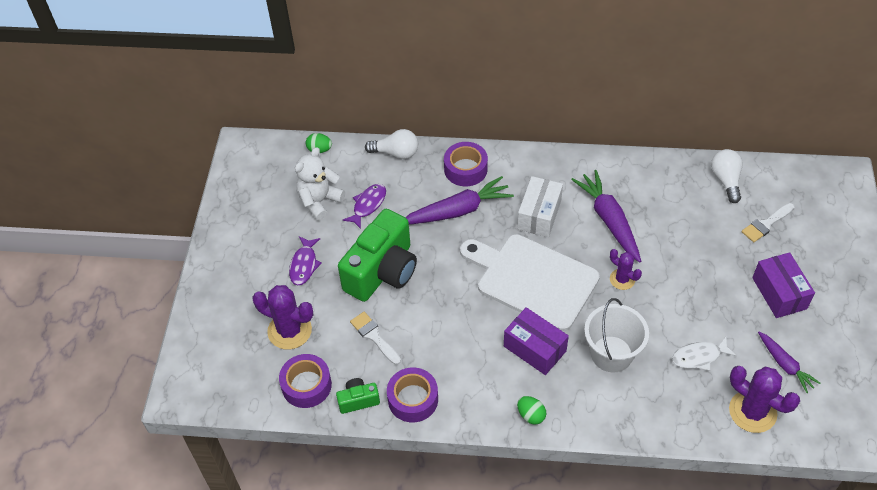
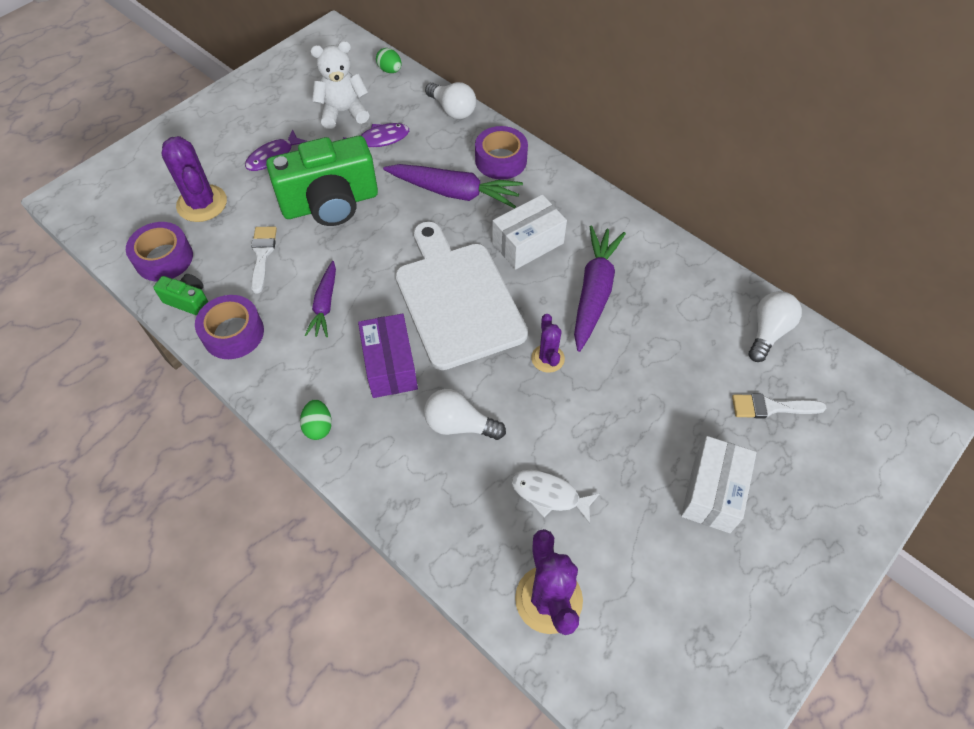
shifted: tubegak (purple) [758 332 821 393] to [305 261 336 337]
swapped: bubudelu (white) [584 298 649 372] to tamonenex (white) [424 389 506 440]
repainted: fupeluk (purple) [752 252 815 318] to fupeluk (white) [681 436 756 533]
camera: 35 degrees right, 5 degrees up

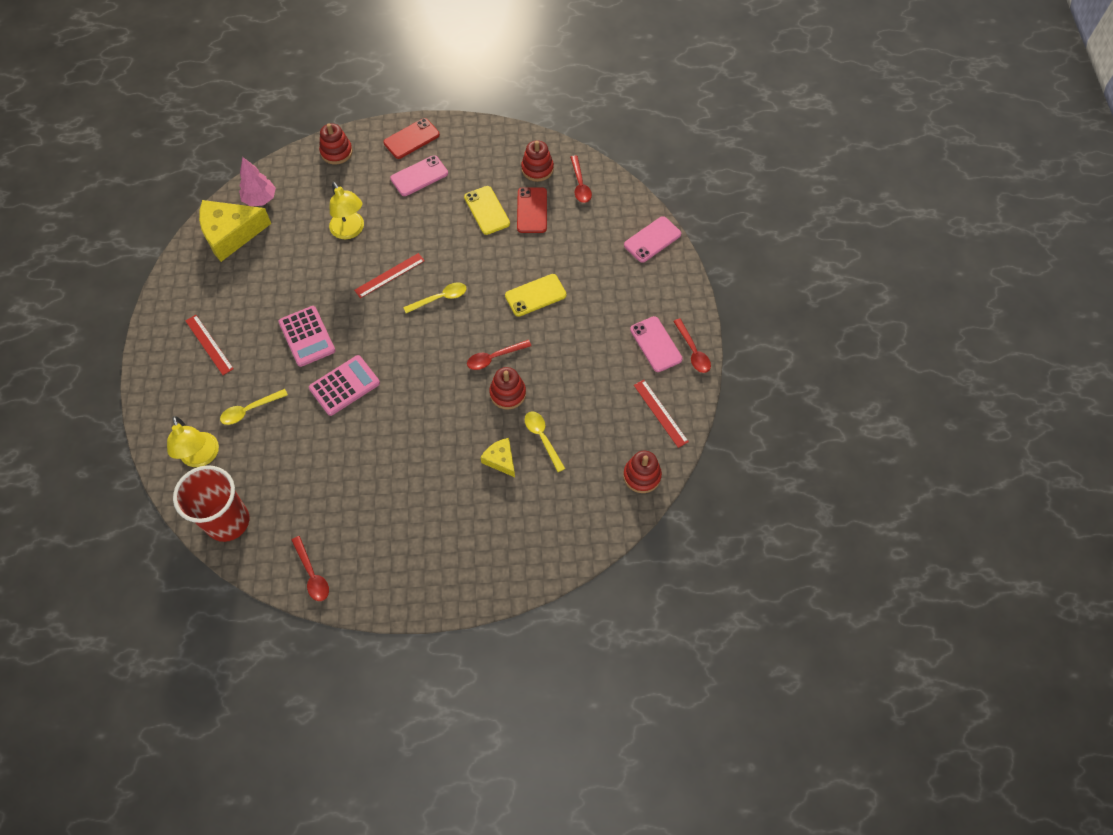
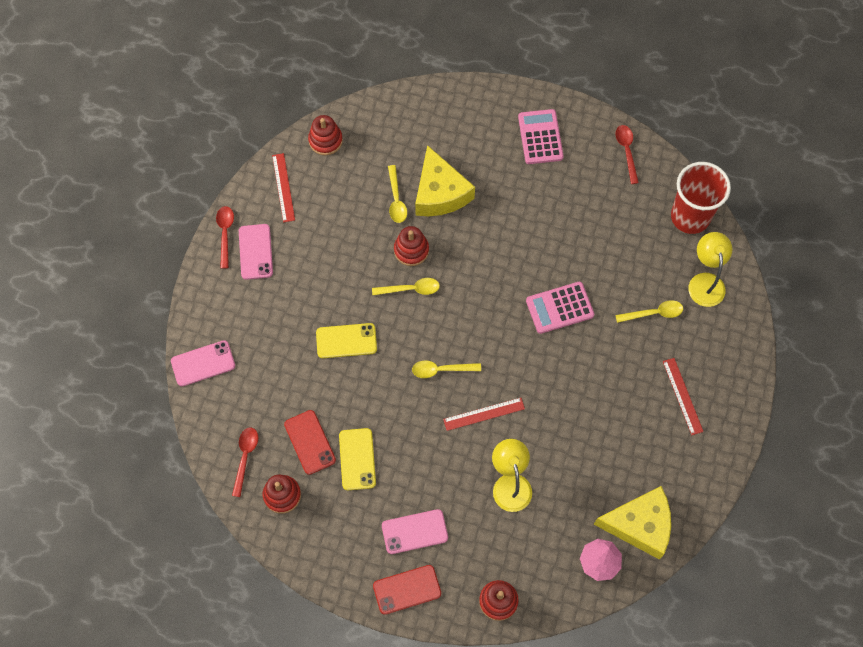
shifted: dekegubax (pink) [278 306 336 367] to [518 109 564 164]
repainted: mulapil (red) [467 340 531 370] to mulapil (yellow) [372 278 440 295]
rotated: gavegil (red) [517 187 547 233] = [284 410 336 475] 45 degrees counterclockwise
scaled: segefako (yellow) [480 438 515 477] = [415 145 475 216] x1.92
camera: 160 degrees left, 5 degrees up

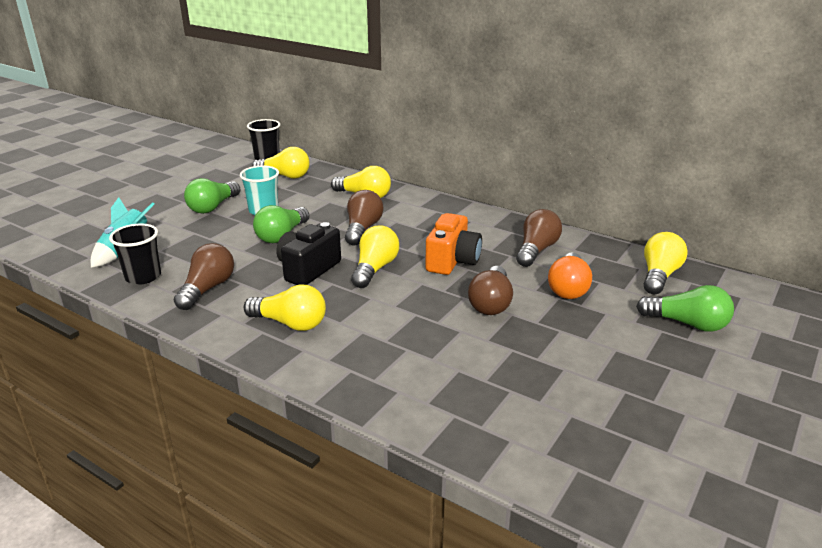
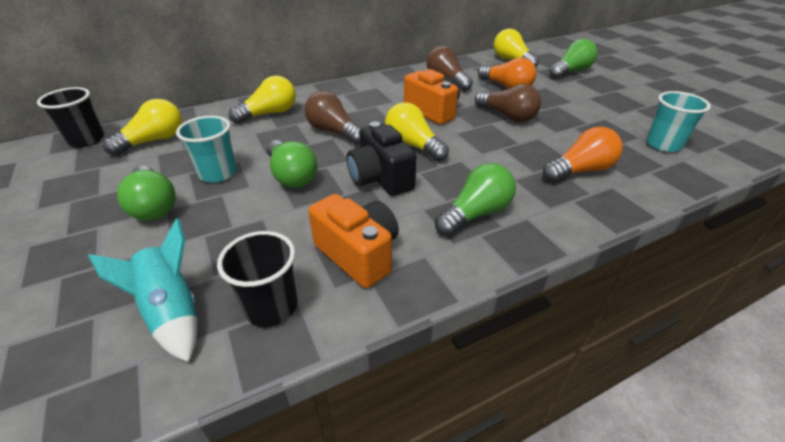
new: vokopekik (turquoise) [646 91 711 152]; tamonenex (orange) [543 127 623 182]
swapped: tamonenex (brown) [174 243 234 310] to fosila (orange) [308 194 399 288]
repainted: tamonenex (yellow) [244 284 326 331] to tamonenex (green) [435 163 516 236]
camera: 60 degrees left, 10 degrees up

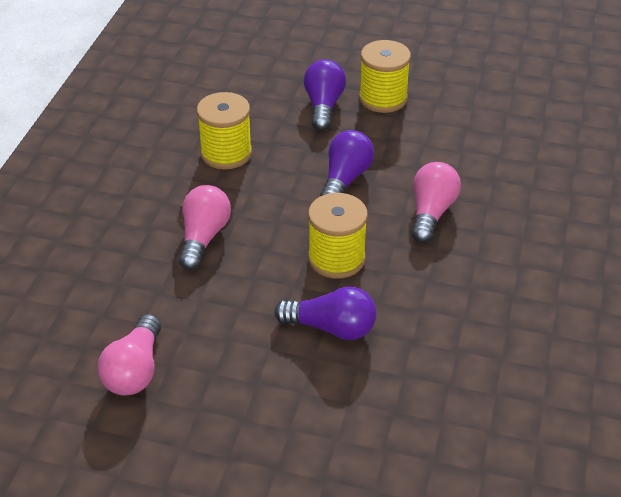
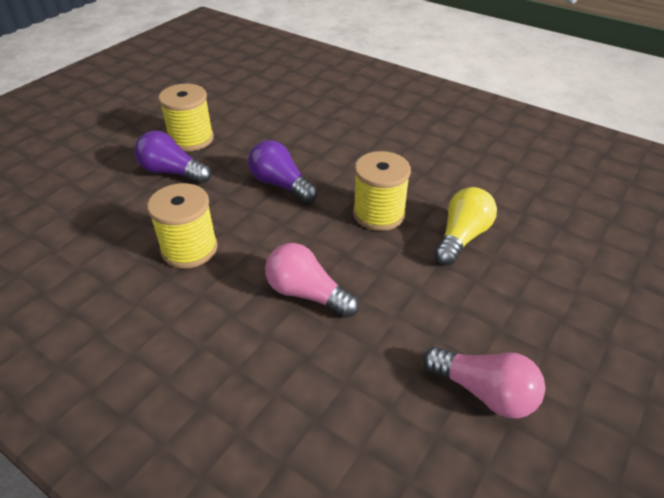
gone: tamonenex (pink) [411 162 461 243]
repainted: tamonenex (purple) [274 287 376 340] to tamonenex (yellow) [434 187 497 265]
camera: 70 degrees left, 0 degrees up

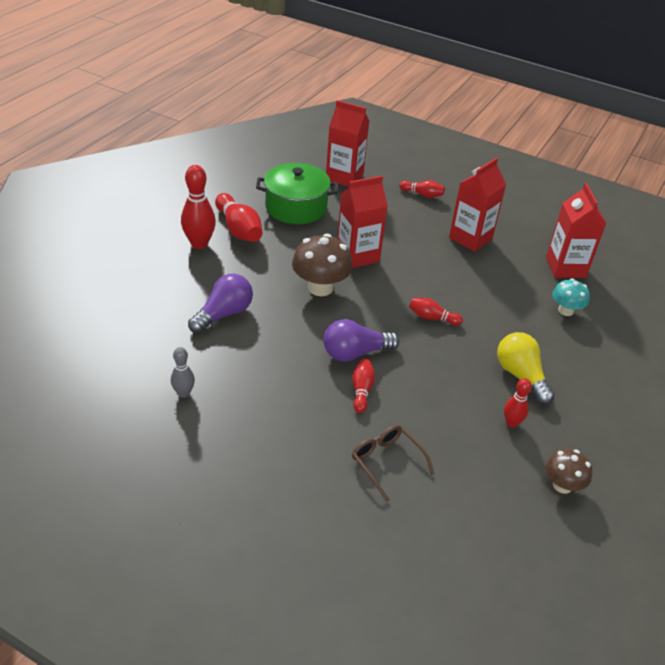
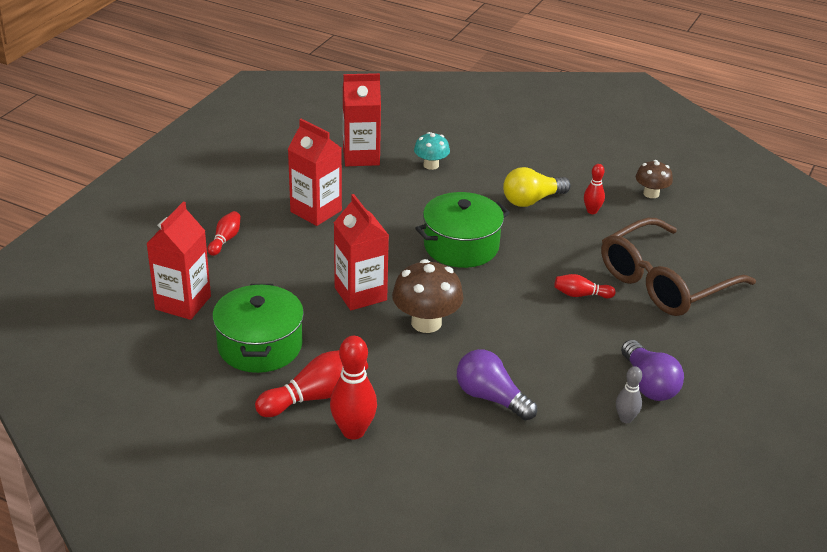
shifted: tamonenex (purple) [324 319 399 362] to [621 340 684 401]
swapped: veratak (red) [409 298 463 326] to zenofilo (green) [415 192 510 268]
scaled: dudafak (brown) [352 425 435 502] = [601 218 756 316] x2.07
camera: 90 degrees left, 5 degrees down

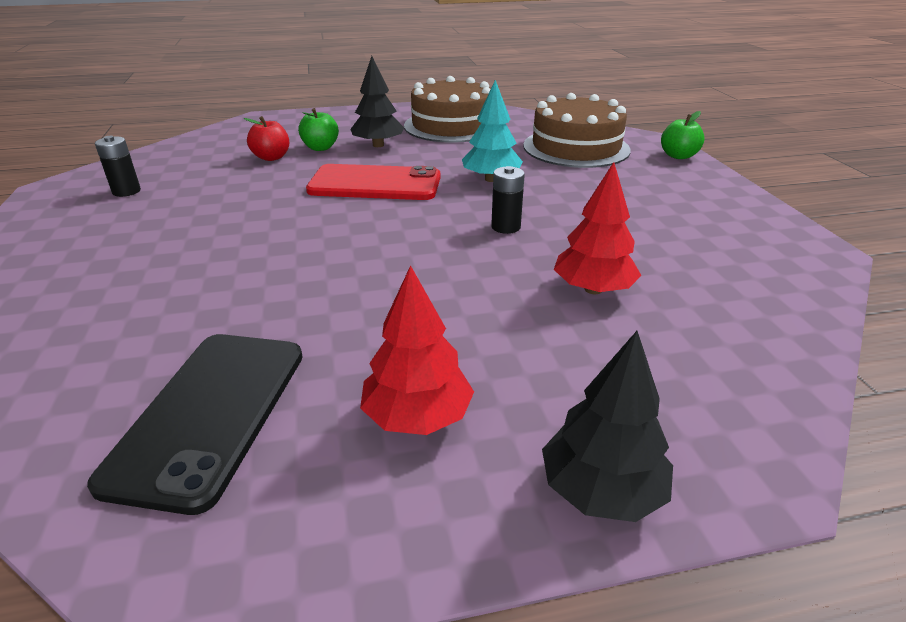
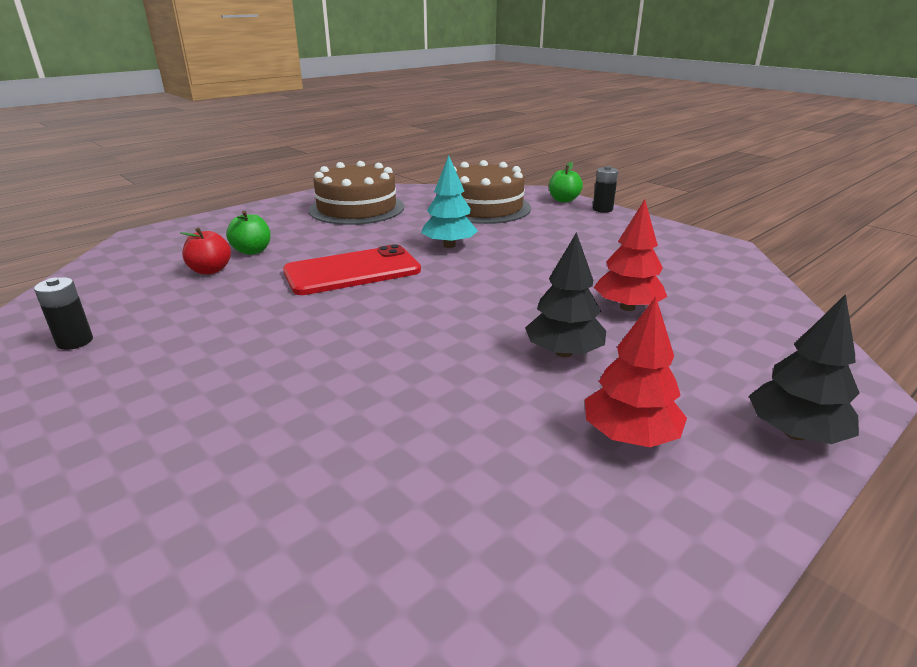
gone: gavegil (black) [87 334 303 515]
shifted: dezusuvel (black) [350 56 404 147] to [525 232 606 357]; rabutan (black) [491 166 525 234] to [593 166 618 213]
camera: 30 degrees left, 5 degrees down

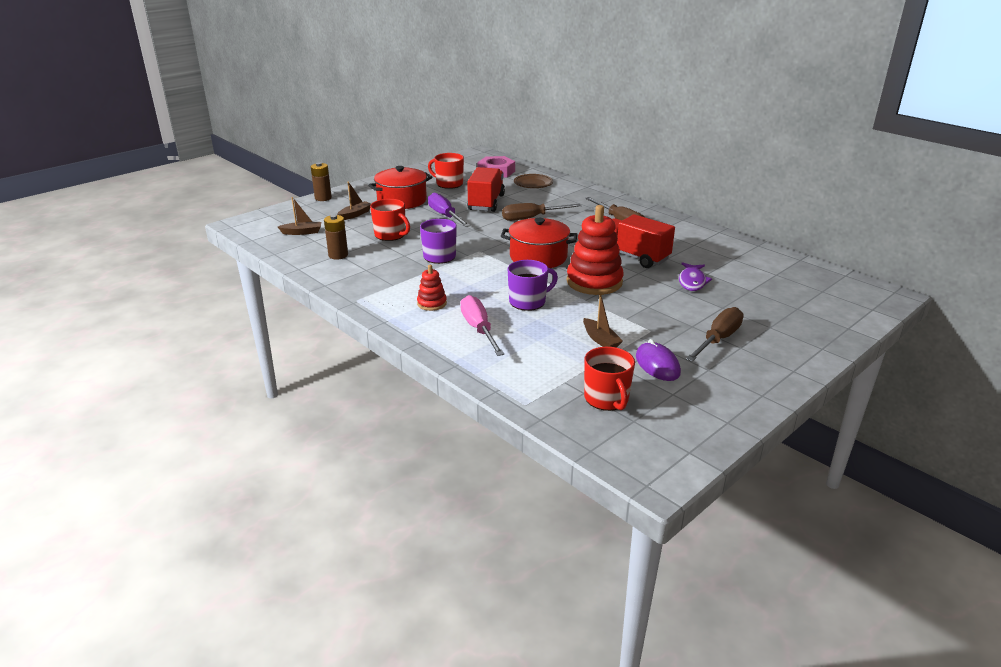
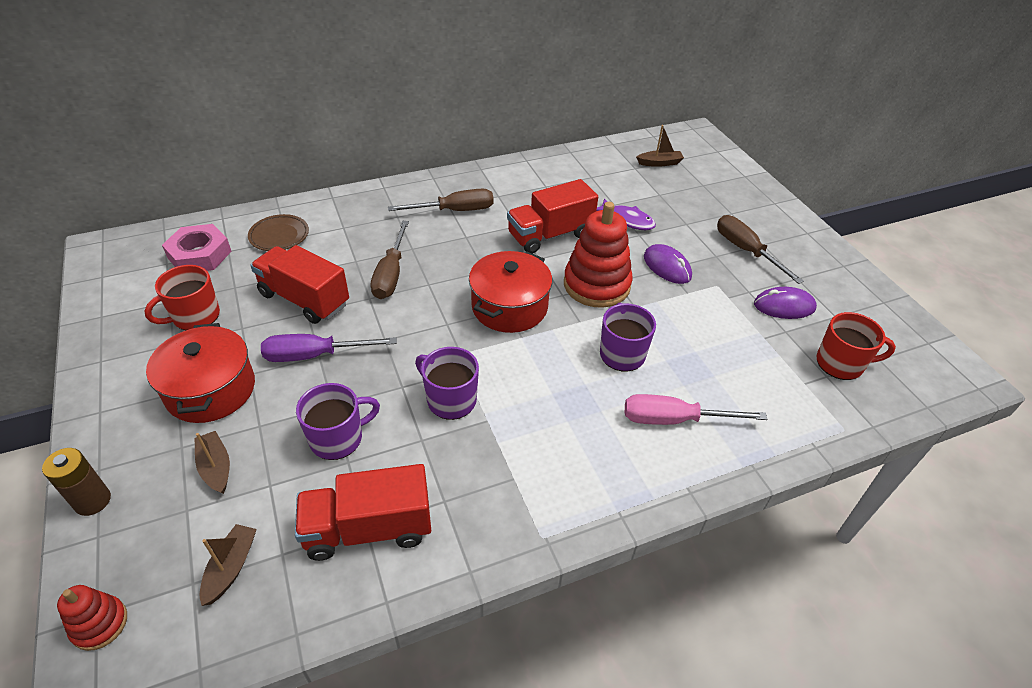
new: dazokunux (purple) [644 244 692 284]
shifted: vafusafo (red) [417 265 447 311] to [57 585 127 651]; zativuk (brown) [583 294 623 348] to [636 125 684 167]
swapped: rabutan (brown) [324 215 348 259] to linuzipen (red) [295 464 431 561]
repainted: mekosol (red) [370 199 410 241] to mekosol (purple) [296 383 380 460]
camera: 70 degrees left, 15 degrees up

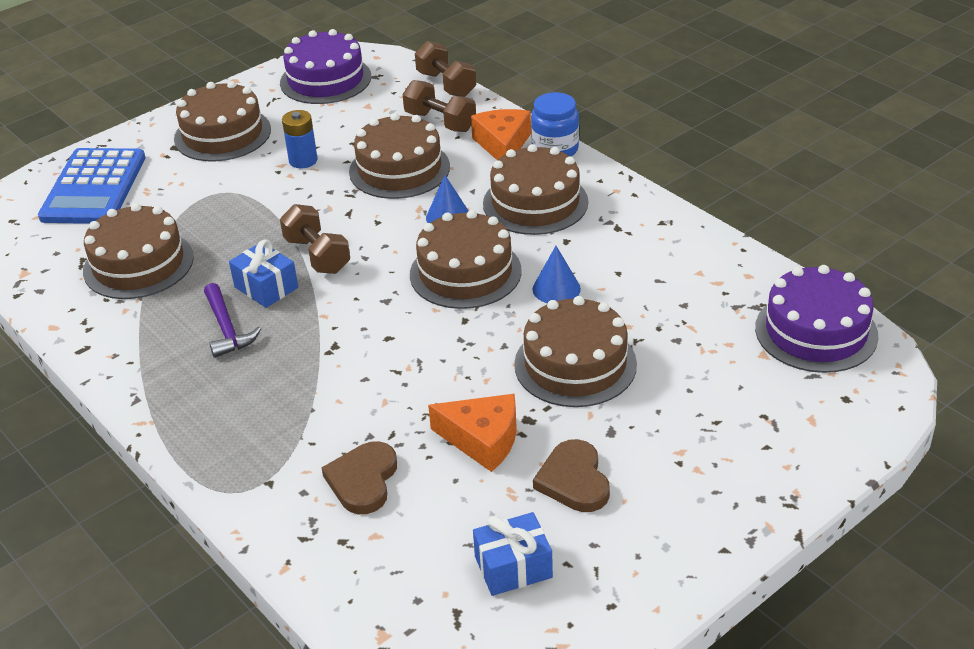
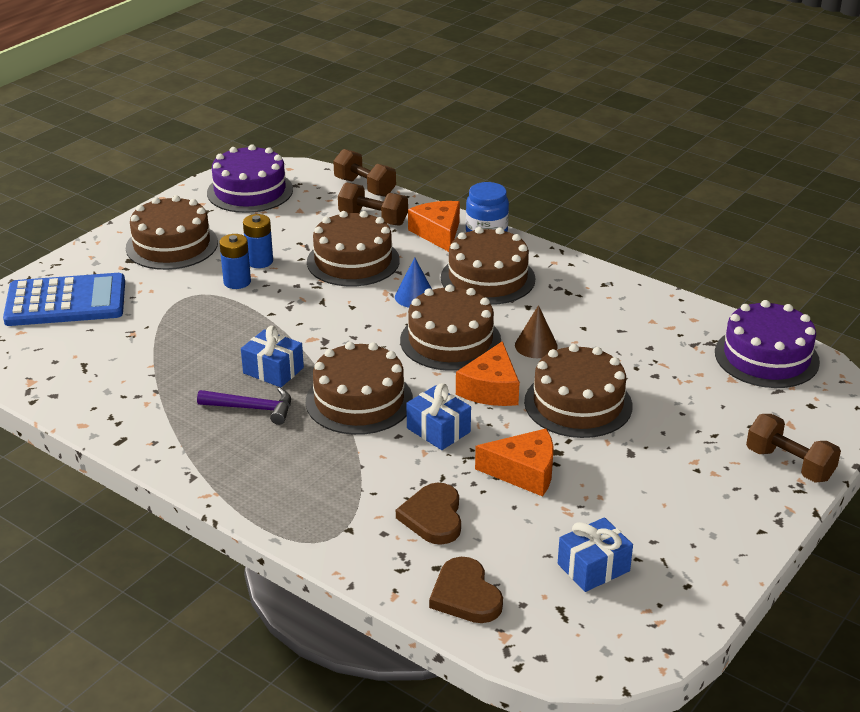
new: rabutan (blue) [219 234 251 289]; segefako (orange) [456 341 520 406]; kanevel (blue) [406 383 471 450]
shifted: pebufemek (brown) [83 203 194 299] to [306 342 413 435]; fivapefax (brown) [280 204 350 274] to [746 414 841 483]; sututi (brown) [533 439 610 512] to [429 557 503 623]
repainted: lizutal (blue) [532 246 581 303] to lizutal (brown) [515 305 558 358]
rotated: dekegubax (blue) [38 148 145 224] = [3 273 125 326] 90 degrees counterclockwise; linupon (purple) [204 283 261 358] = [197 387 291 425] 45 degrees counterclockwise
camera: 15 degrees left, 5 degrees down

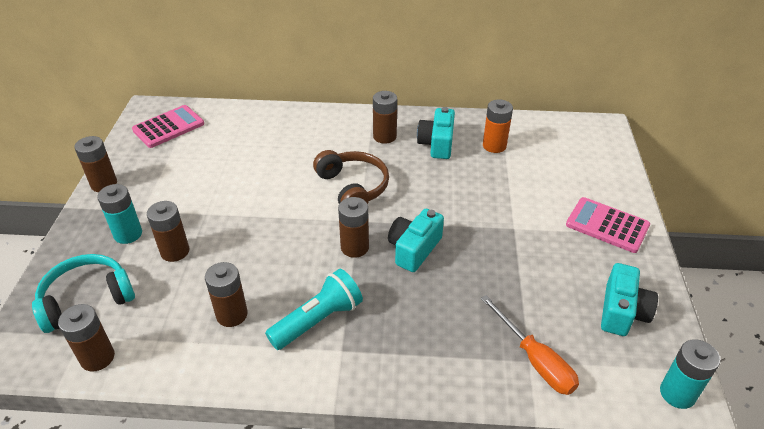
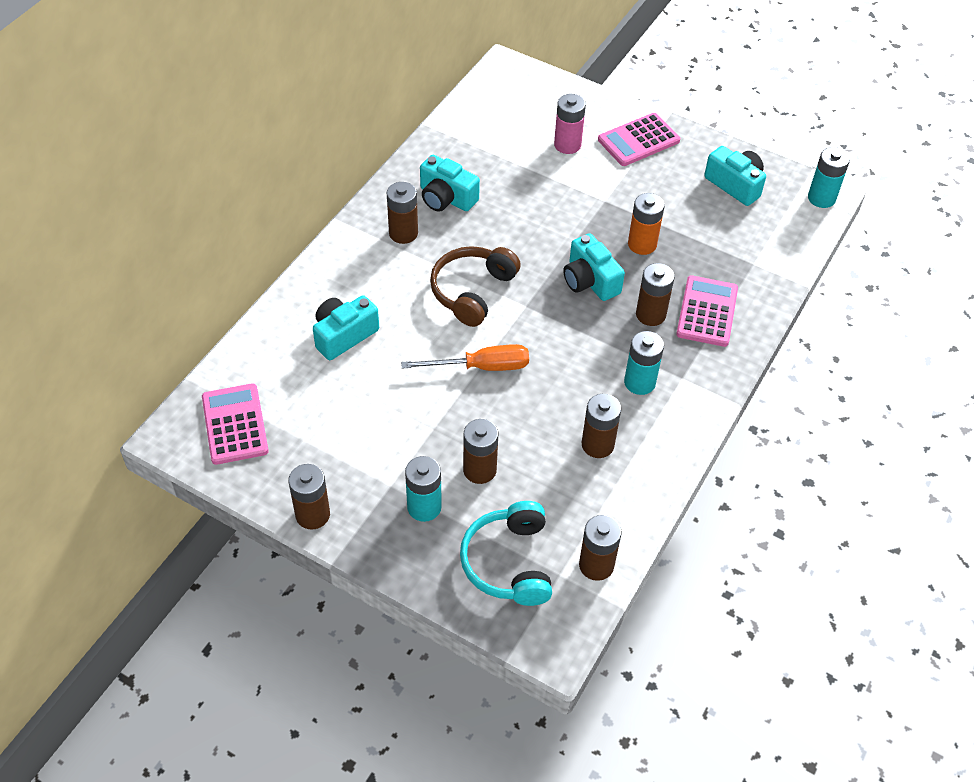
new: rabutan (pink) [554 94 586 154]; dekegubax (pink) [676 275 738 347]; fosila (turquoise) [313 295 379 360]
shifted: rabutan (orange) [483 99 513 153] to [628 193 665 255]; rabutan (brown) [338 197 369 258] to [636 263 675 326]; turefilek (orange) [480 295 579 395] to [401 344 529 371]
swapped: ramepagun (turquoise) [265 269 363 350] to rabutan (turquoise) [624 331 664 395]
rotated: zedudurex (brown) [313 150 389 204] = [430 246 521 327] 60 degrees counterclockwise
camera: 65 degrees left, 10 degrees up

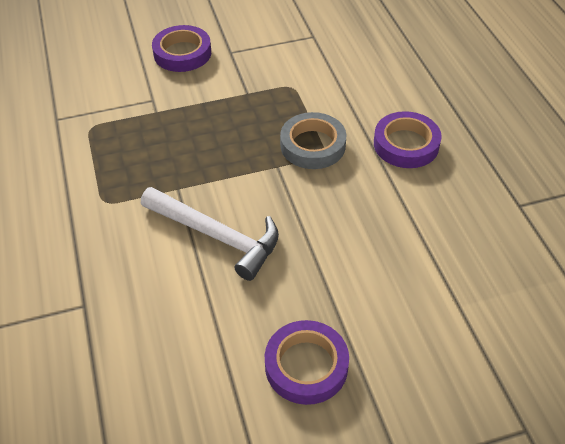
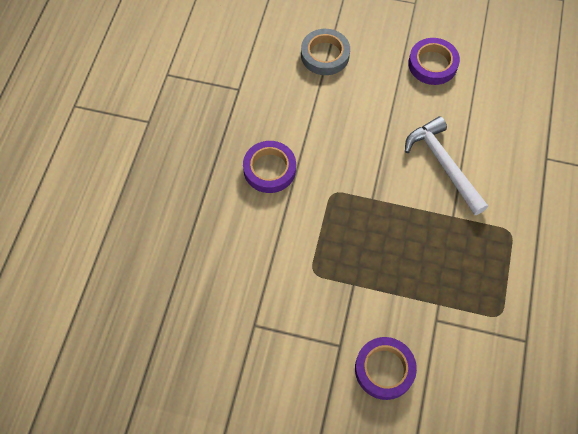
shifted: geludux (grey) [280 112 346 169] to [301 29 350 75]
camera: 150 degrees left, 15 degrees up

